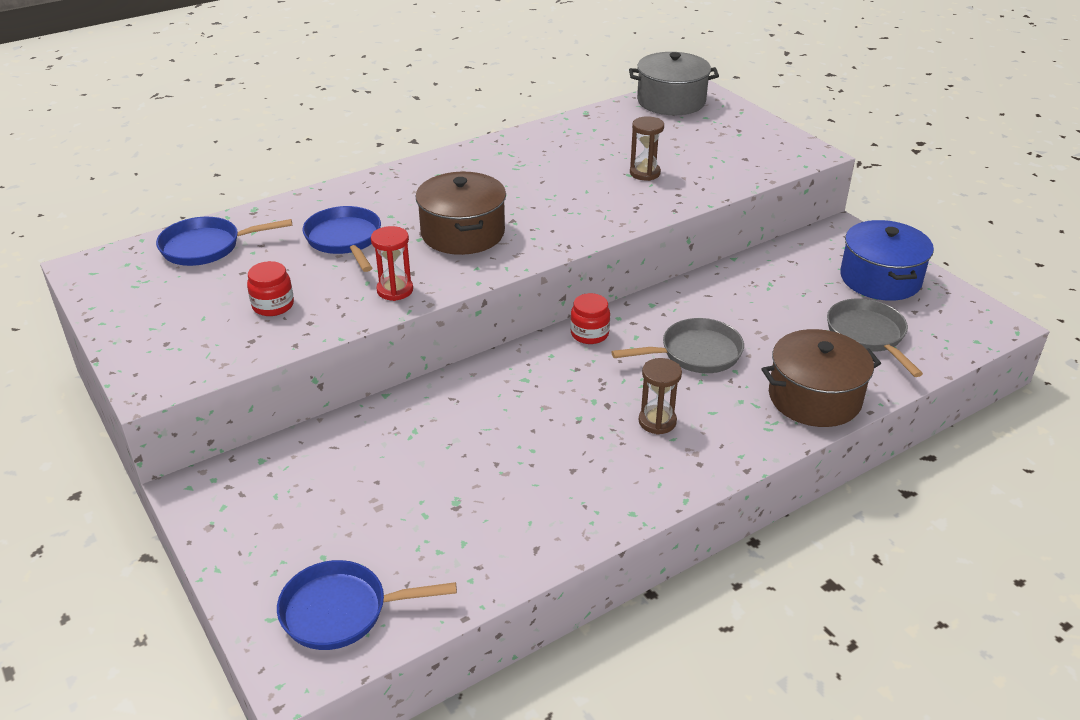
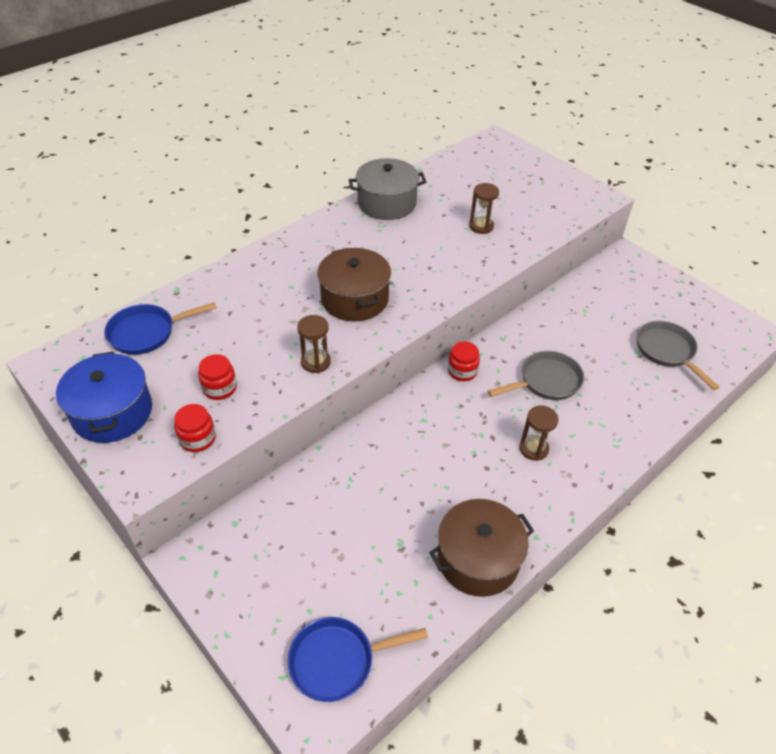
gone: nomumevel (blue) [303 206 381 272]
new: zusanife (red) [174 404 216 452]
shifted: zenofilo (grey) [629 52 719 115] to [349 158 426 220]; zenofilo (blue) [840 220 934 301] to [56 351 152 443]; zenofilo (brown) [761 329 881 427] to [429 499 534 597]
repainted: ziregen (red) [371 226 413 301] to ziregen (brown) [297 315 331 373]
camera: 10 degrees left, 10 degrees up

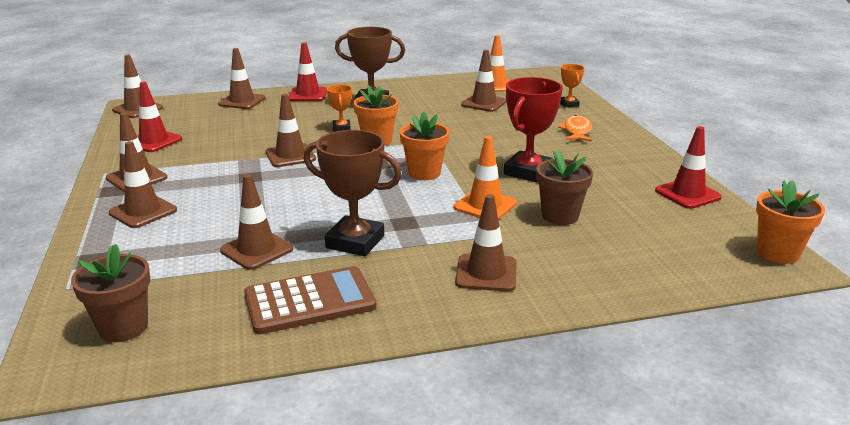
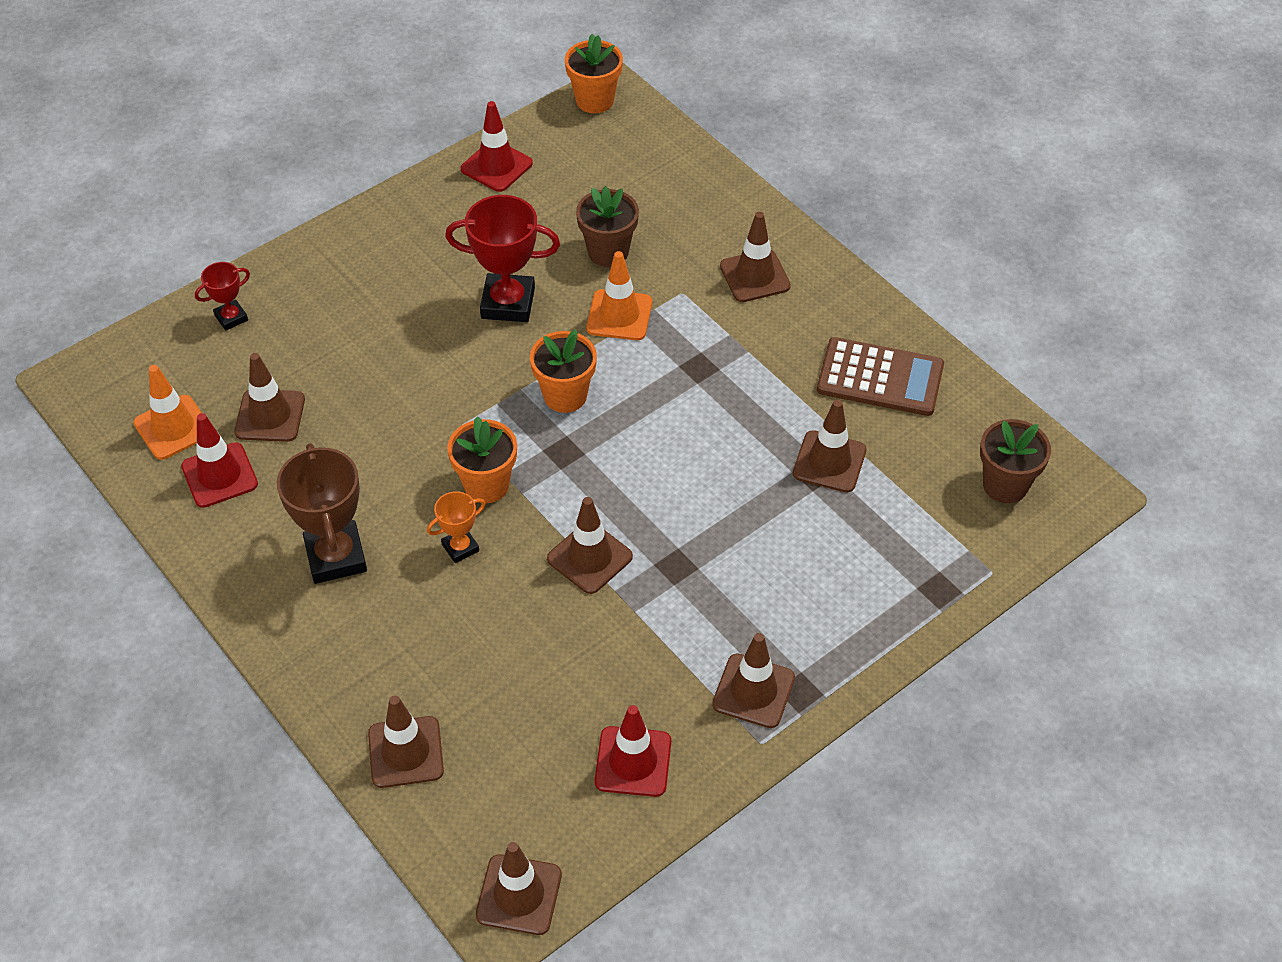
gone: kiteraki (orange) [558 115 592 141]; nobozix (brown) [304 130 402 256]; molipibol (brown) [109 141 177 228]
shifted: molipibol (red) [289 42 327 101] to [181 413 258 508]
repainted: nobozix (orange) [560 64 584 107] to nobozix (red) [195 262 250 331]
rotated: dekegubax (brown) [244 266 377 334] = [817 337 944 416] 150 degrees clockwise
camera: 115 degrees left, 25 degrees up

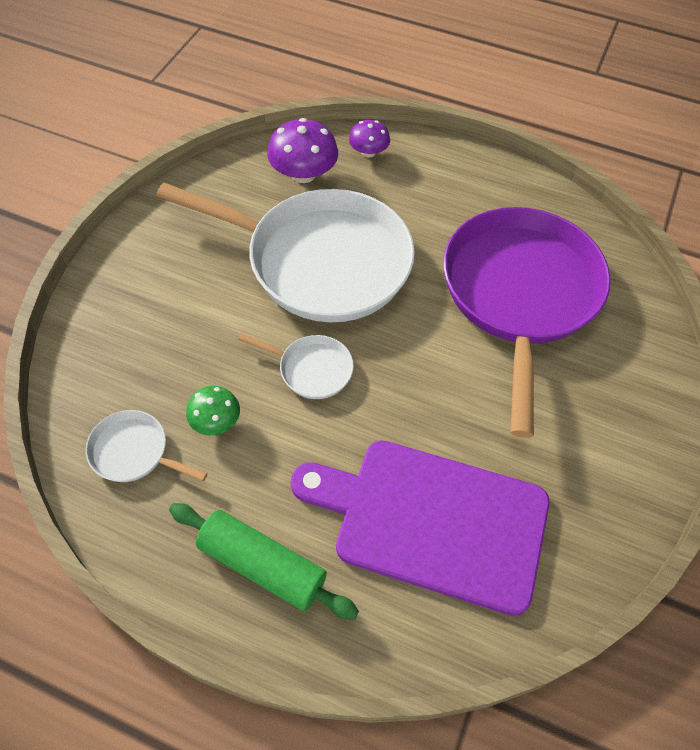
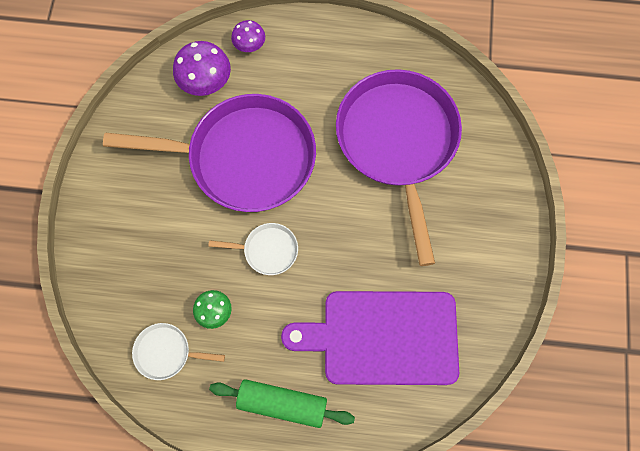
repainted: nomumevel (white) [156 183 415 322] to nomumevel (purple) [103 94 316 212]
camera: 15 degrees left, 15 degrees up

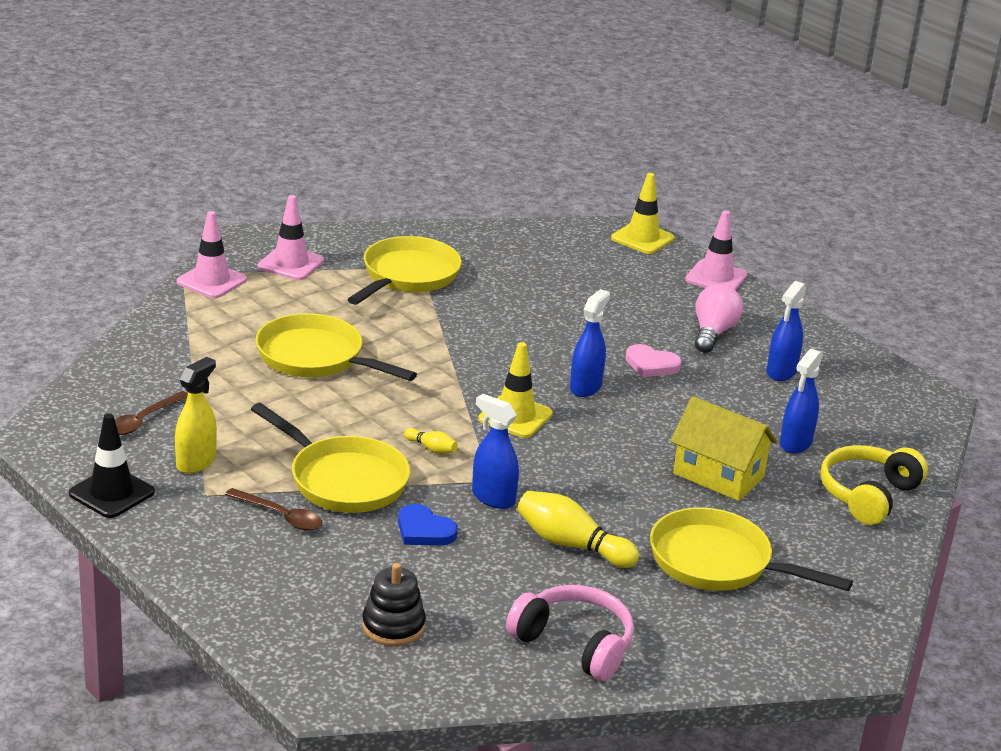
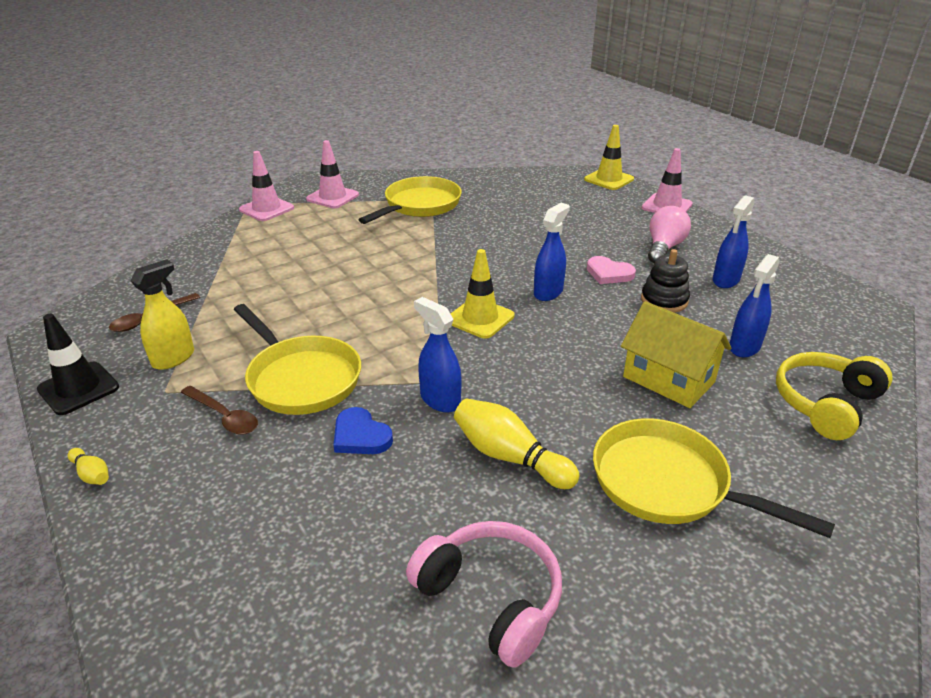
gone: nomumevel (yellow) [255 313 417 381]
shifted: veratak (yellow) [404 428 458 454] to [68 448 109 485]; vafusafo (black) [362 563 426 646] to [641 249 690 313]
camera: 10 degrees right, 5 degrees up

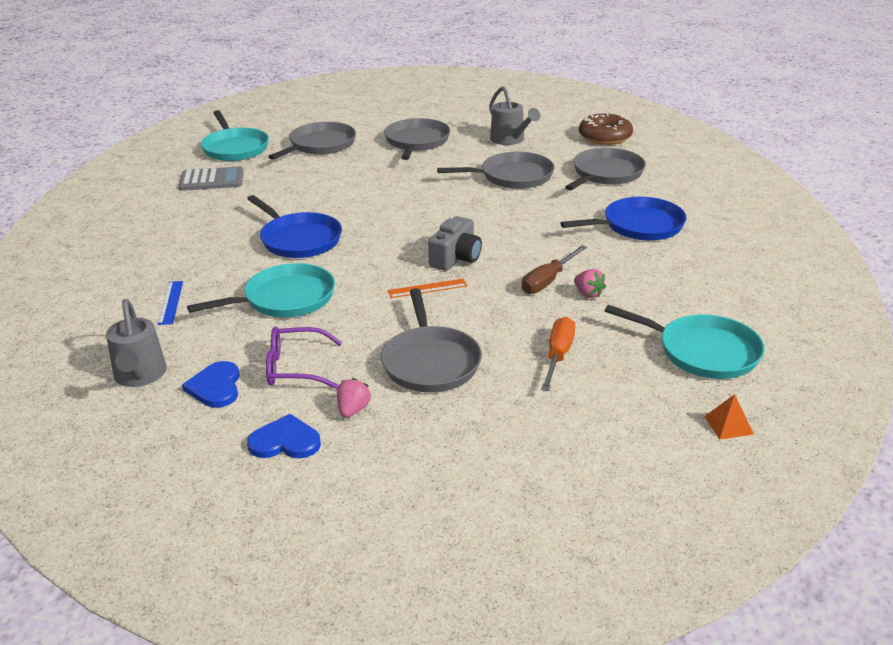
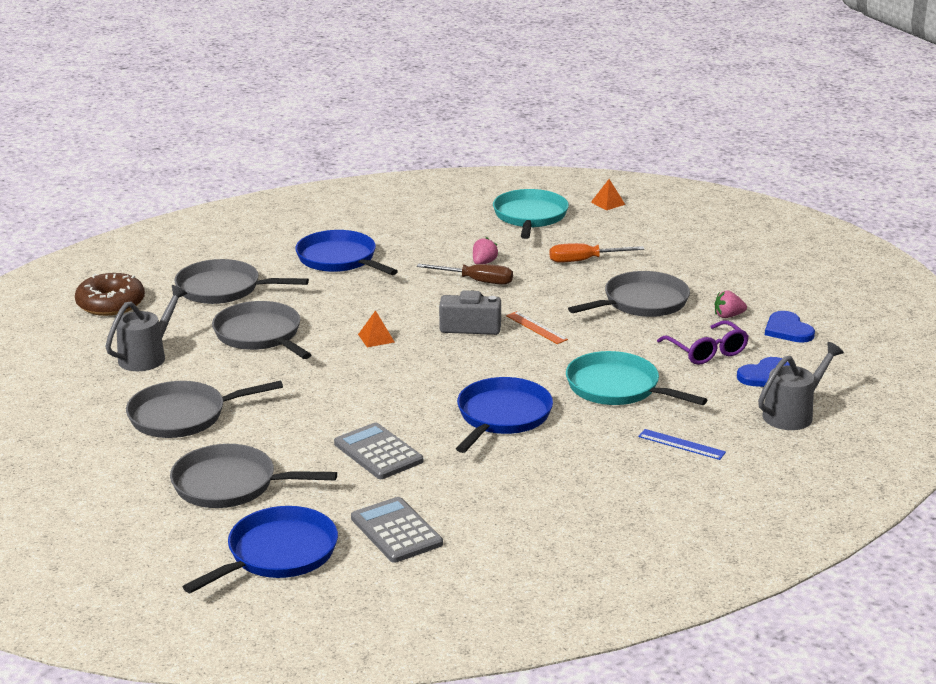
new: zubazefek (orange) [358 310 394 347]; dekegubax (grey) [334 423 423 479]
repainted: nomumevel (turquoise) [201 110 269 161] to nomumevel (blue) [183 506 338 593]
rotated: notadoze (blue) [158 281 183 325] = [638 429 726 460] 60 degrees clockwise
camera: 115 degrees left, 5 degrees down

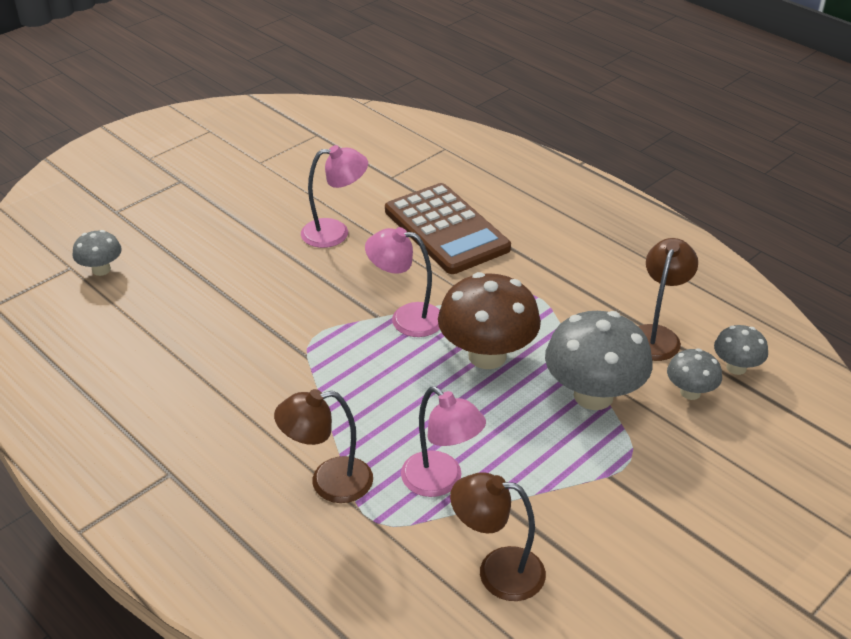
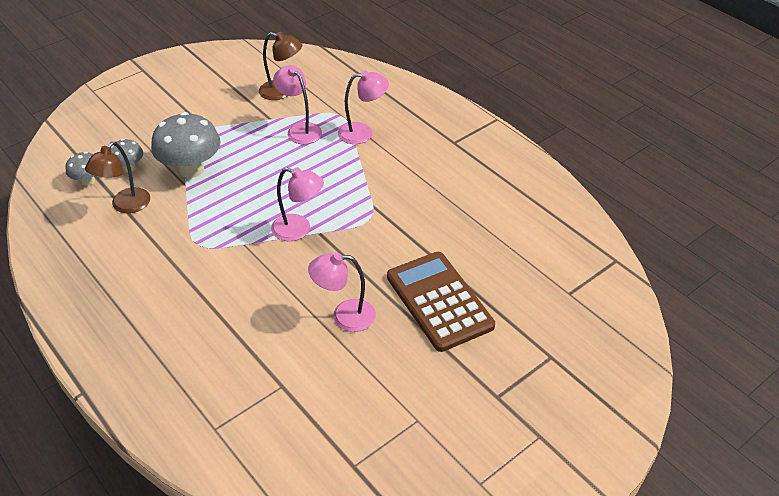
gone: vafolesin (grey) [73 230 122 276]; vafolesin (brown) [438 272 541 369]
shifted: dekegubax (brown) [385 183 511 274] to [387 252 495 352]
repainted: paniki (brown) [274 389 373 503] to paniki (pink) [338 71 389 144]
camera: 175 degrees left, 5 degrees up

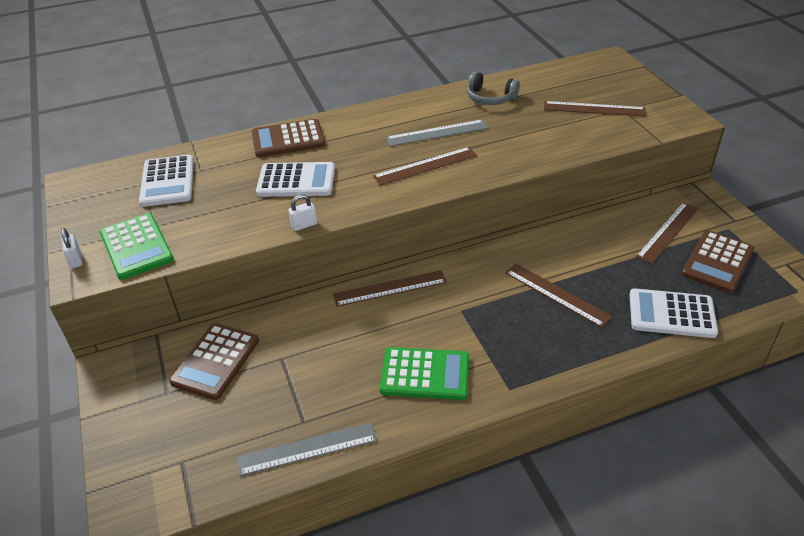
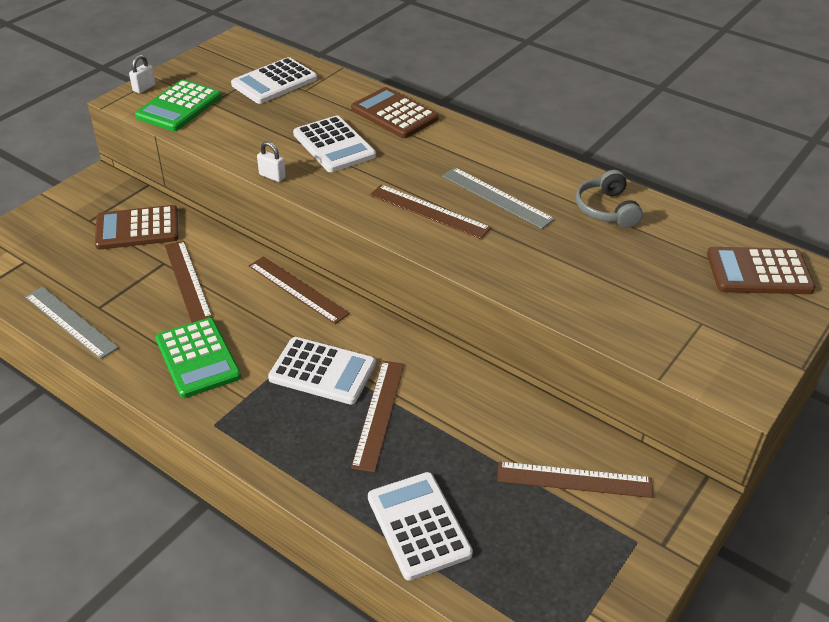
new: dekegubax (white) [268 337 376 405]
shifted: notadoze (brown) [544 101 646 117] to [165 241 213 323]; dekegubax (brown) [682 230 754 293] to [707 247 815 294]
camera: 55 degrees right, 0 degrees up

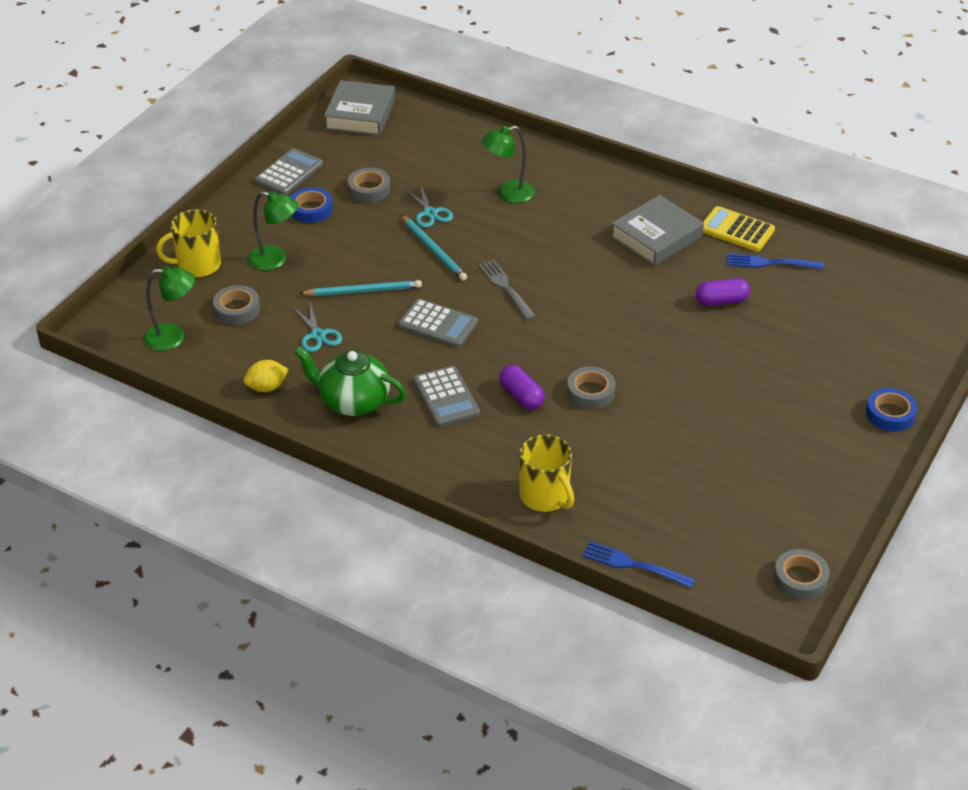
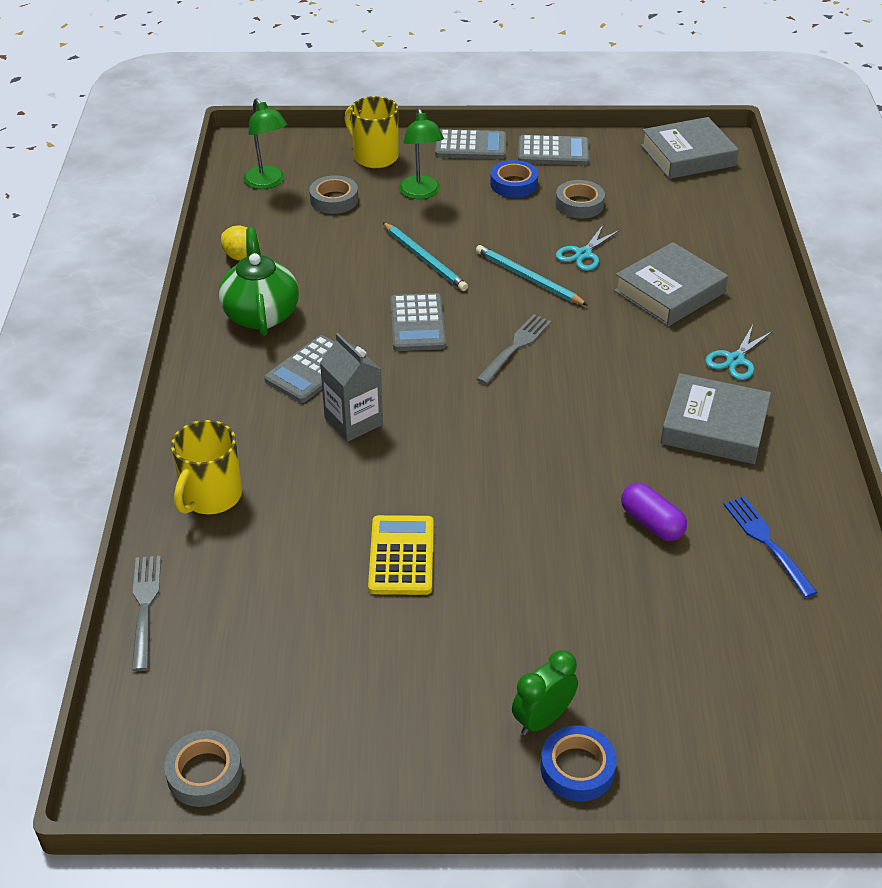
gone: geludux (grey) [567 366 616 409]
new: dekegubax (grey) [435 129 506 159]; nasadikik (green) [512 650 578 735]
shifted: dekegubax (yellow) [703 206 775 252] to [368 515 434 595]; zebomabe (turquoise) [293 303 342 352] to [705 325 773 380]
swapped: paniki (green) [482 126 535 203] to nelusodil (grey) [614 242 728 326]; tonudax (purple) [499 365 545 410] to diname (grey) [320 333 383 442]
repainted: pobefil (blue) [582 541 695 588] to pobefil (grey) [132 556 161 671]
rotated: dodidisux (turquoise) [401 215 467 281] = [476 245 588 306] 105 degrees clockwise
camera: 60 degrees right, 0 degrees up

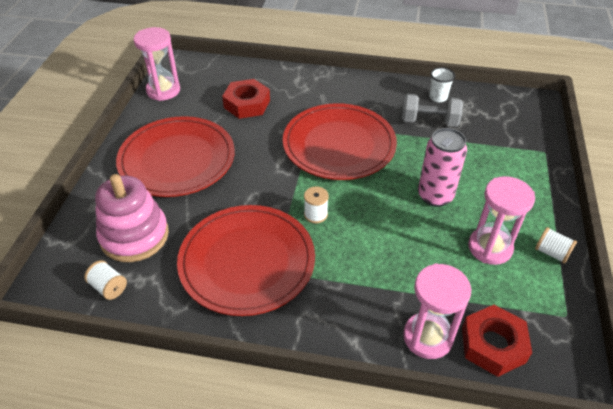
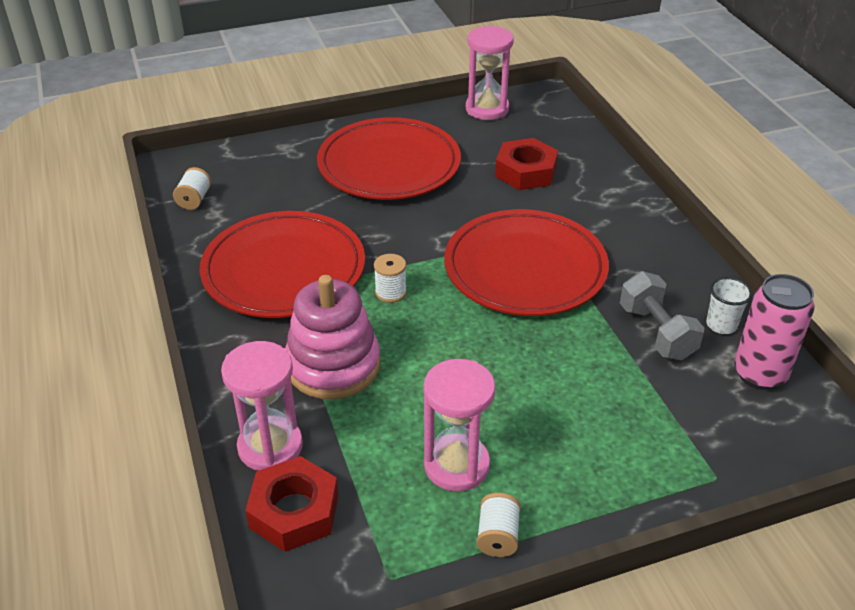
shifted: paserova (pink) [418 128 467 207] to [734 274 814 390]; vafusafo (pink) [95 174 169 262] to [285 275 380 399]
camera: 60 degrees right, 5 degrees down

